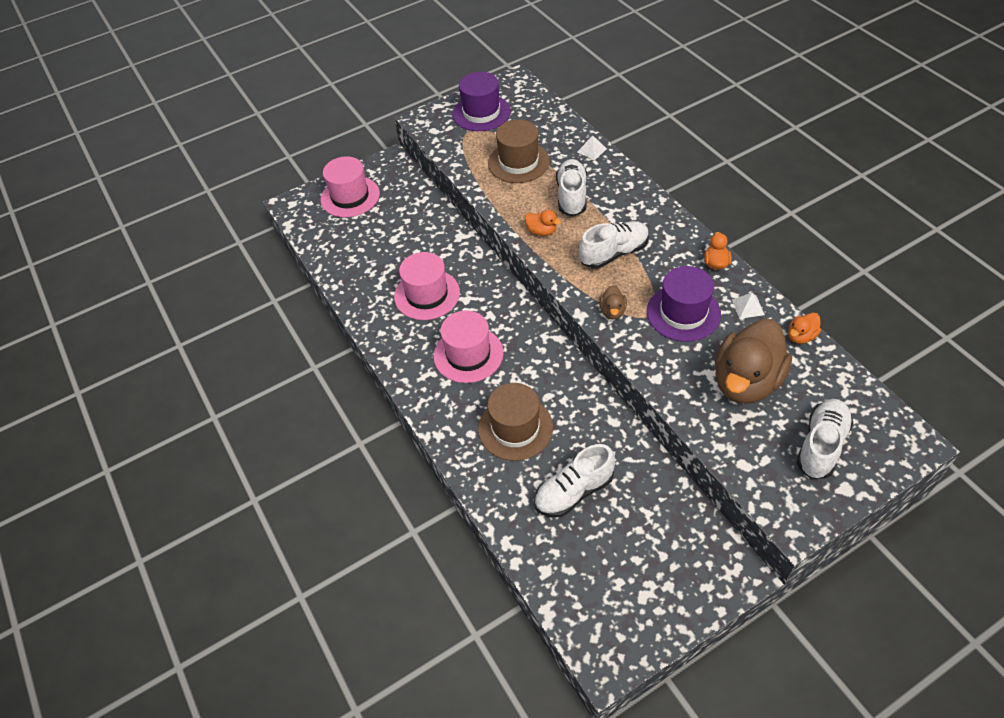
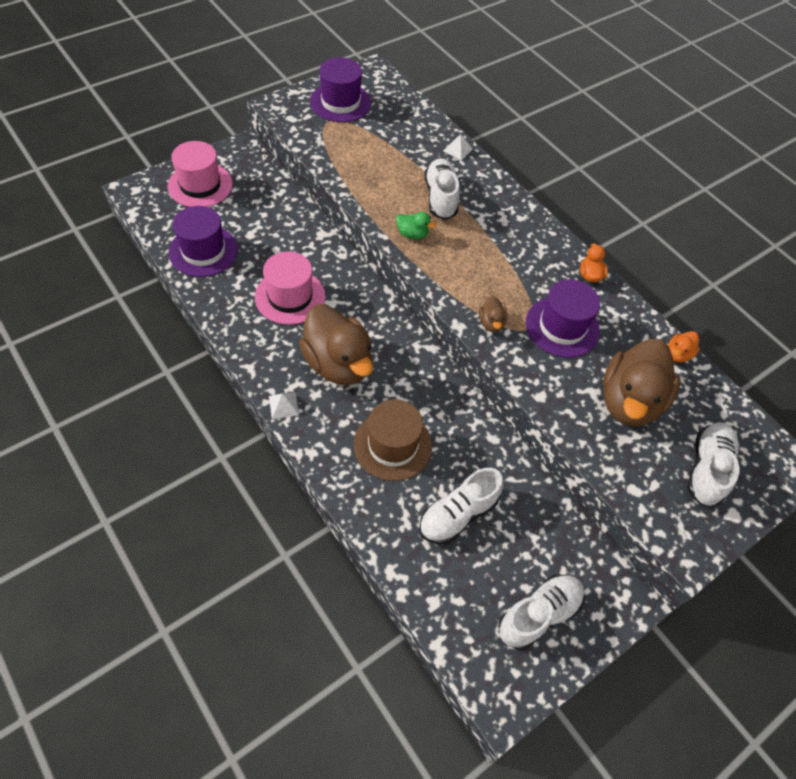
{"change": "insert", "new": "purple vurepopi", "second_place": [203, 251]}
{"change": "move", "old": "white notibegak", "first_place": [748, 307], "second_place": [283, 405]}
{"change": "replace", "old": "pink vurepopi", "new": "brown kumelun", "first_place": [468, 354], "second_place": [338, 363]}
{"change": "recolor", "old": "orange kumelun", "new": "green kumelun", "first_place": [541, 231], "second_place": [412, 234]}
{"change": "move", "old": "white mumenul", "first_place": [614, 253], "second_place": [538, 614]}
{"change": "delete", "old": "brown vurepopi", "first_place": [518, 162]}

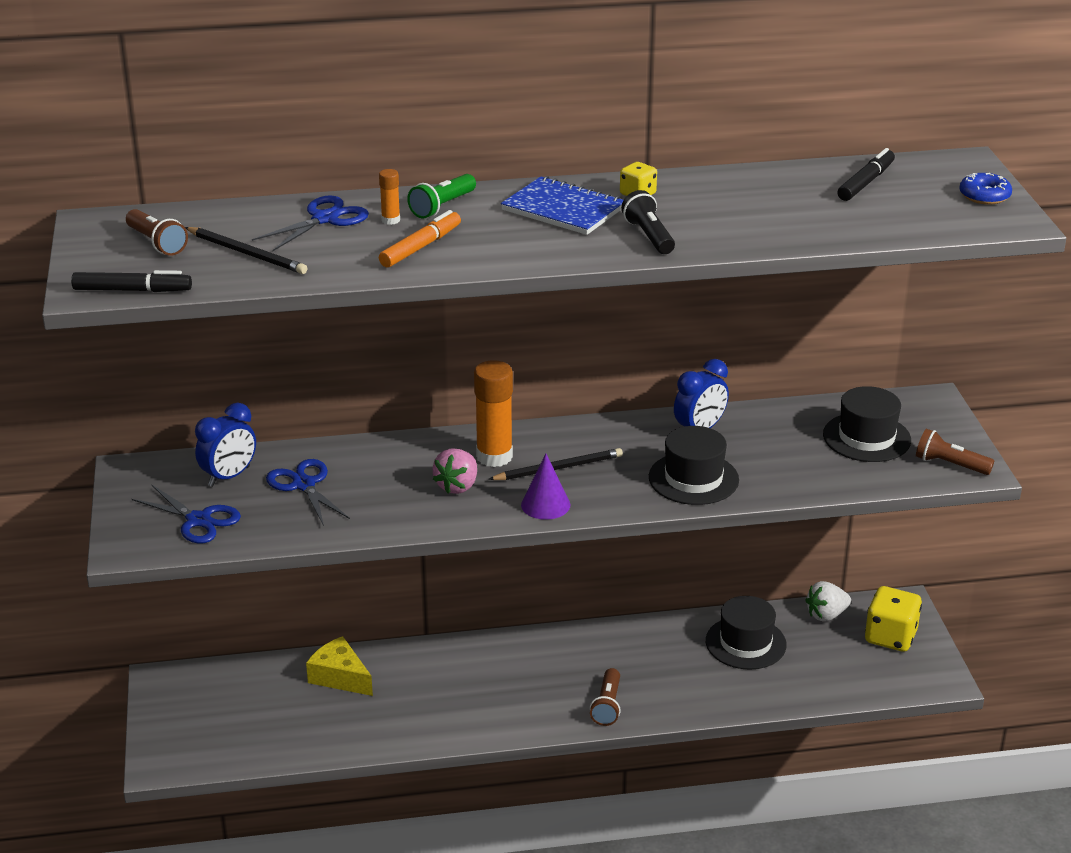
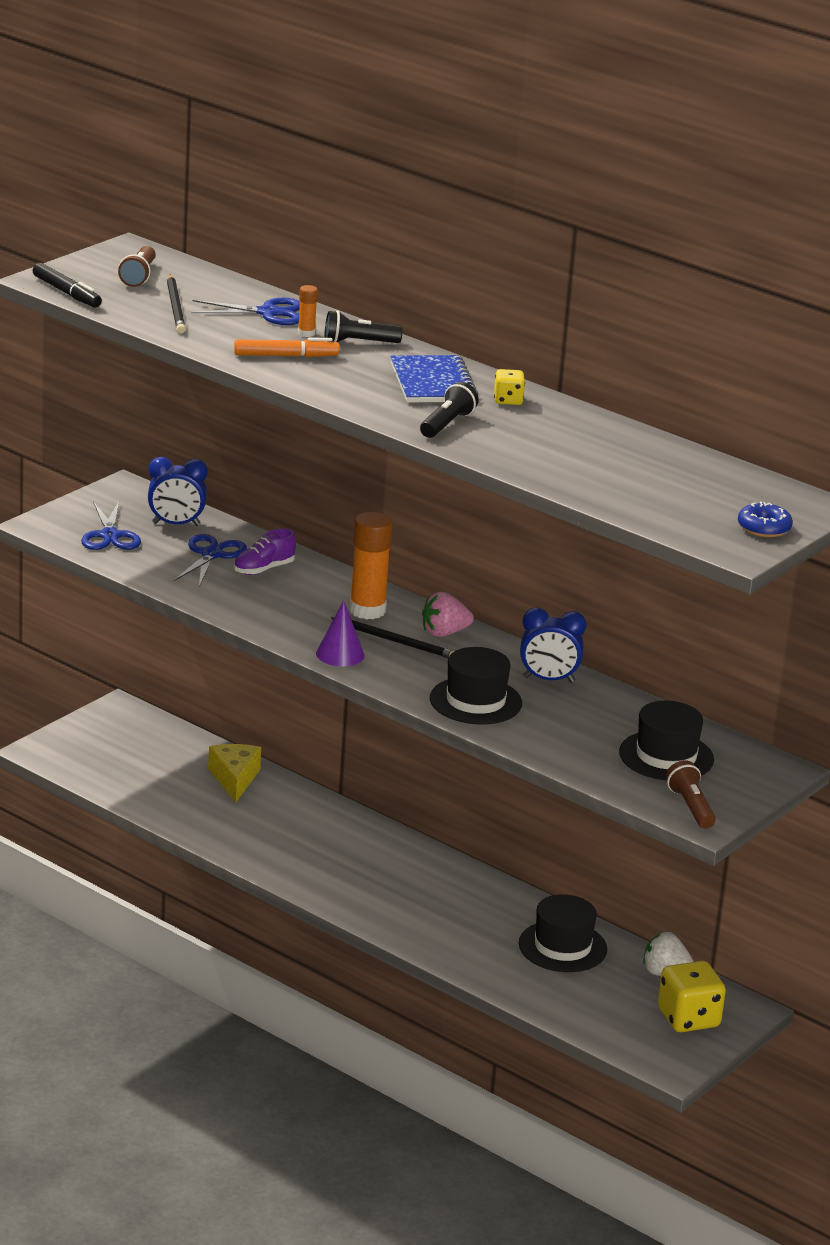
{"change": "insert", "new": "purple mumenul", "second_place": [263, 569]}
{"change": "recolor", "old": "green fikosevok", "new": "black fikosevok", "first_place": [442, 207], "second_place": [358, 342]}
{"change": "move", "old": "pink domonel", "first_place": [457, 486], "second_place": [444, 633]}
{"change": "delete", "old": "brown fikosevok", "first_place": [607, 706]}
{"change": "delete", "old": "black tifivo", "first_place": [866, 182]}

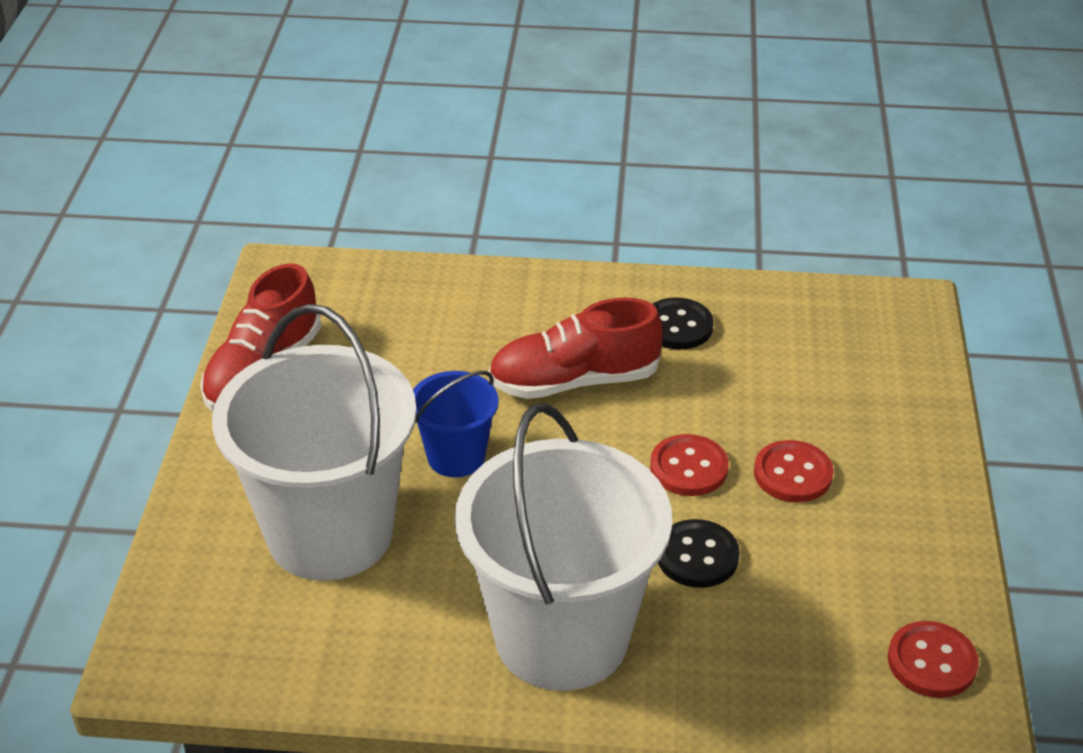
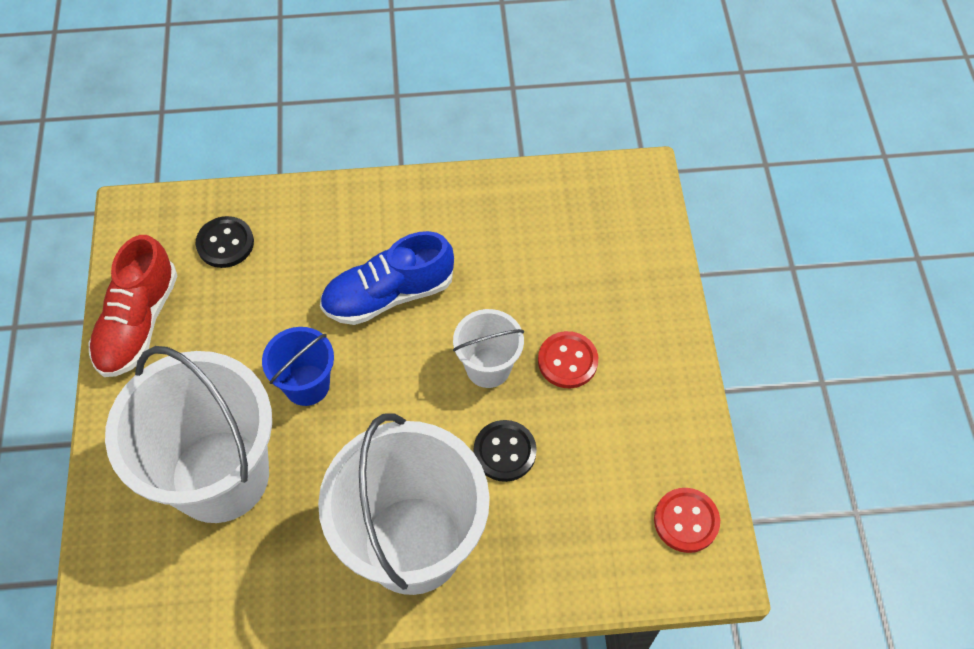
{"change": "move", "old": "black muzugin", "first_place": [677, 326], "second_place": [225, 243]}
{"change": "recolor", "old": "red mumenul", "new": "blue mumenul", "first_place": [574, 381], "second_place": [388, 294]}
{"change": "replace", "old": "red muzugin", "new": "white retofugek", "first_place": [689, 468], "second_place": [488, 367]}

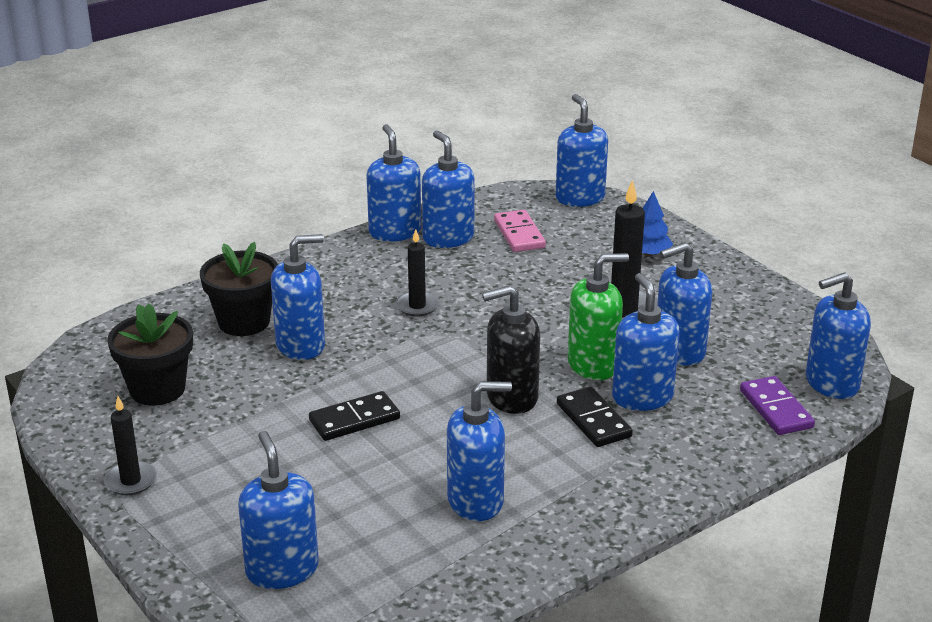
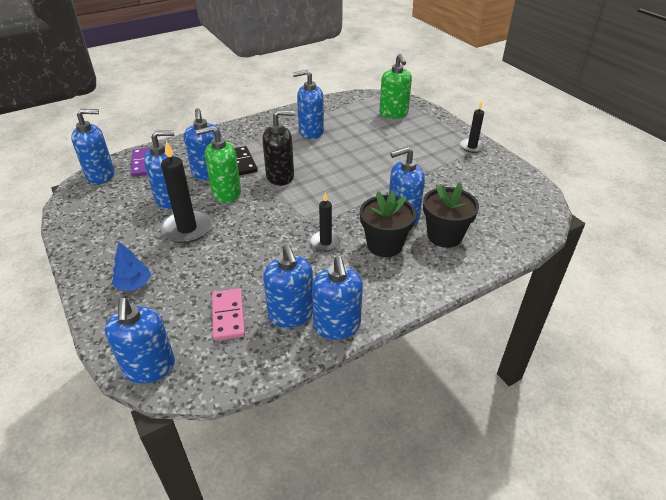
{"change": "move", "old": "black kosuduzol", "first_place": [157, 389], "second_place": [384, 245]}
{"change": "recolor", "old": "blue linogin", "new": "green linogin", "first_place": [282, 570], "second_place": [393, 113]}
{"change": "delete", "old": "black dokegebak", "first_place": [354, 420]}

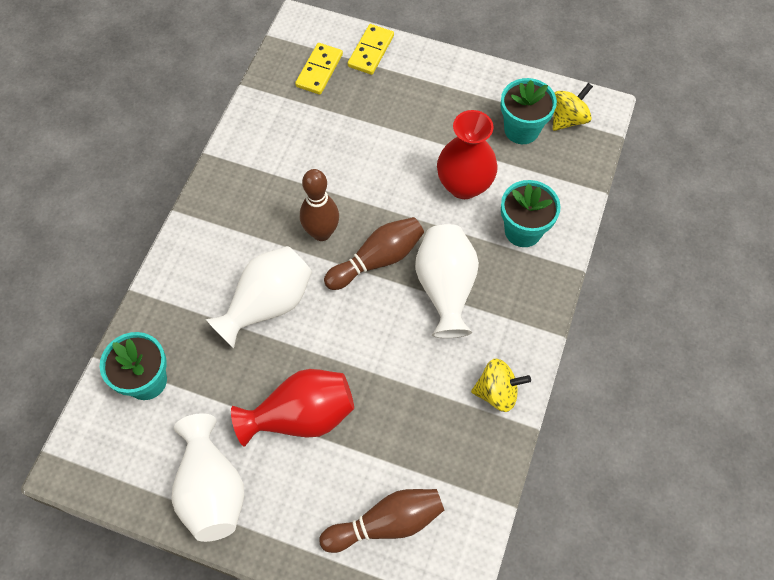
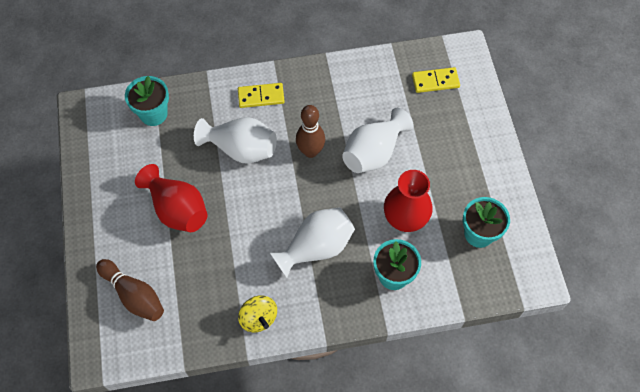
{"change": "move", "old": "yellow dokegebak", "first_place": [371, 51], "second_place": [261, 97]}
{"change": "move", "old": "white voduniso", "first_place": [212, 489], "second_place": [373, 152]}
{"change": "delete", "old": "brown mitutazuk", "first_place": [377, 259]}
{"change": "delete", "old": "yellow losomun", "first_place": [568, 119]}

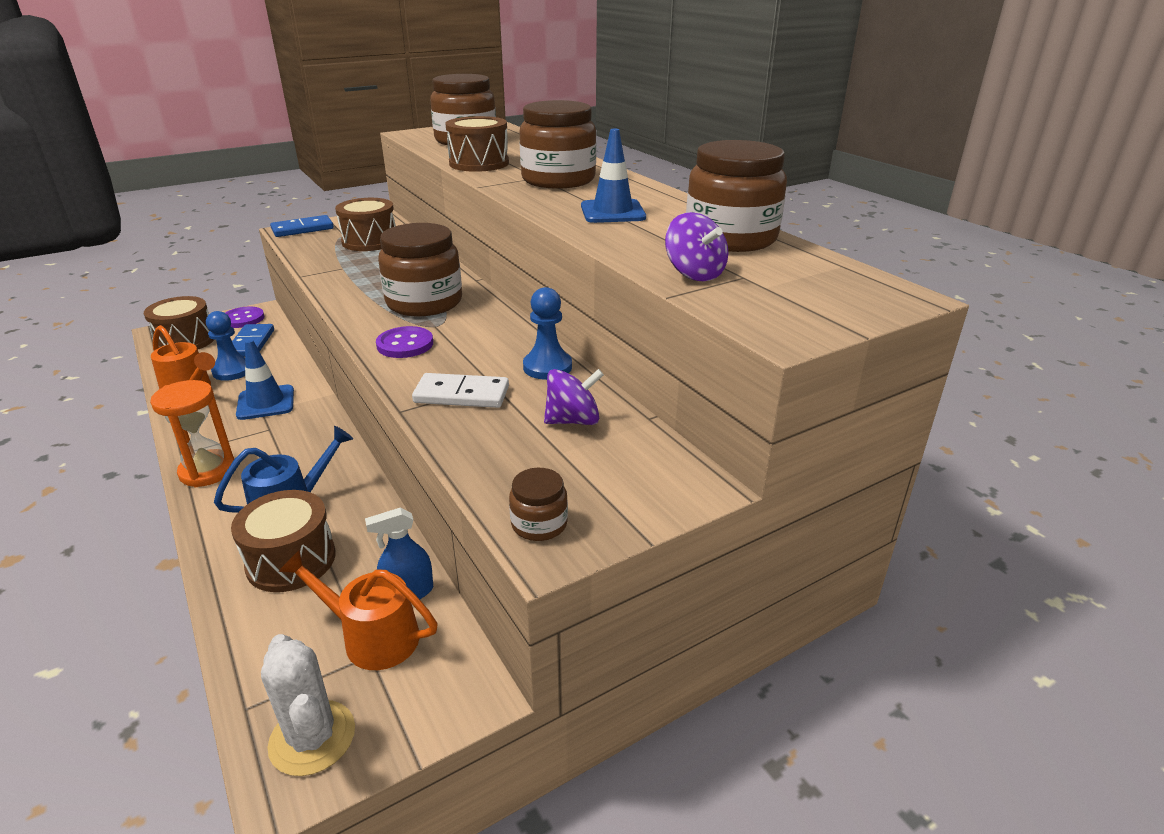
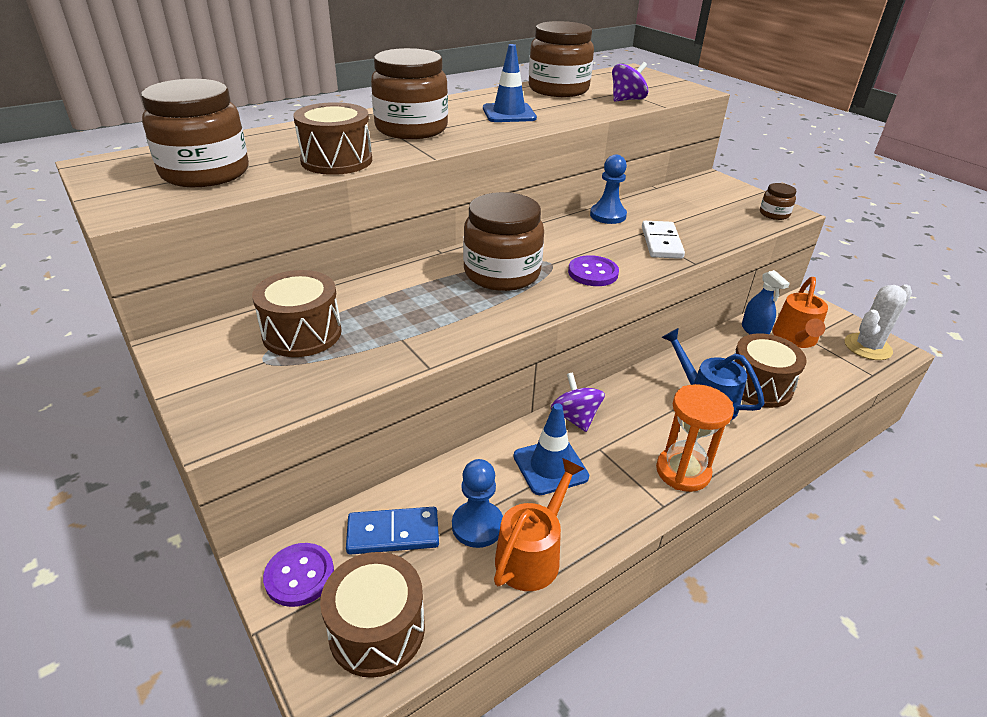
{"change": "move", "old": "purple losomun", "first_place": [573, 420], "second_place": [575, 417]}
{"change": "delete", "old": "blue dokegebak", "first_place": [302, 229]}

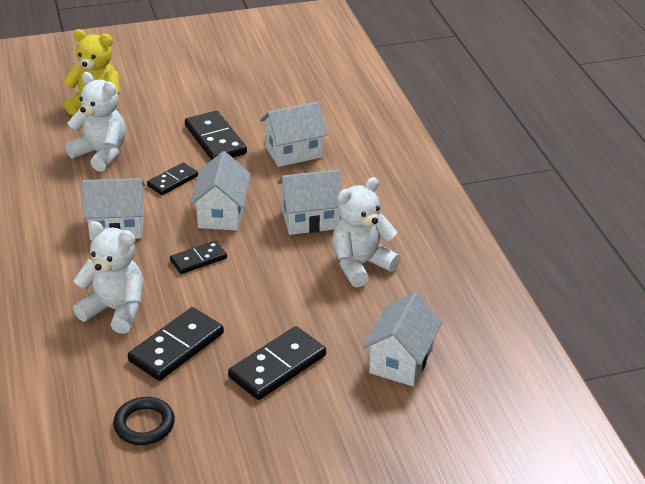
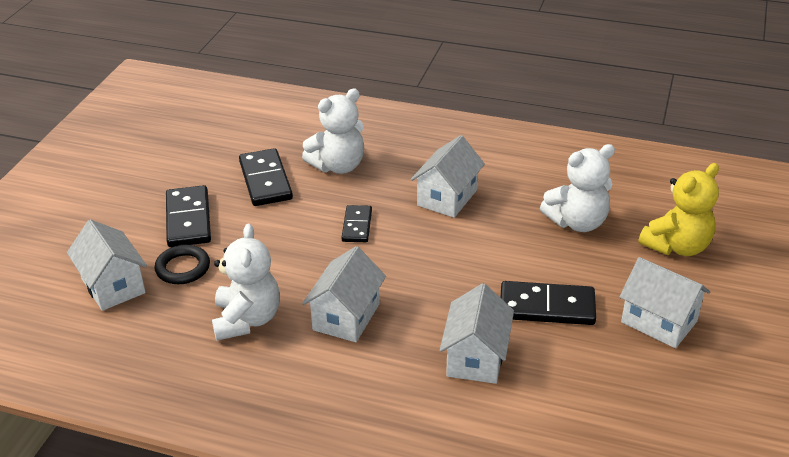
{"change": "move", "old": "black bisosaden", "first_place": [144, 424], "second_place": [183, 268]}
{"change": "move", "old": "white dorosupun", "first_place": [221, 214], "second_place": [659, 322]}
{"change": "delete", "old": "black dokegebak", "first_place": [173, 181]}

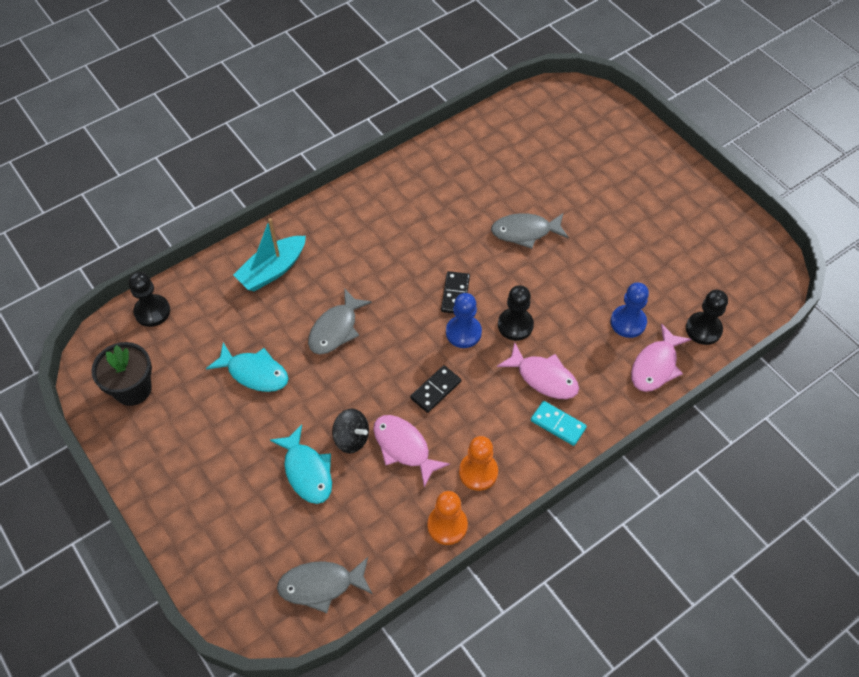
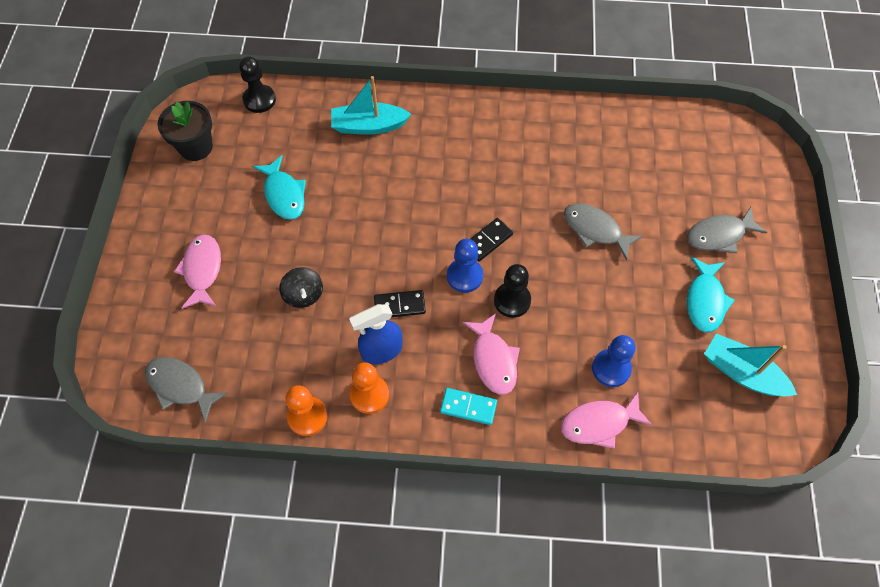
{"change": "move", "old": "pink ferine", "first_place": [404, 447], "second_place": [202, 270]}
{"change": "insert", "new": "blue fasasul", "second_place": [381, 351]}
{"change": "rotate", "old": "turquoise dokegebak", "first_place": [558, 424], "second_place": [468, 407], "degrees": -60}
{"change": "move", "old": "grey ferine", "first_place": [336, 329], "second_place": [719, 235]}
{"change": "move", "old": "turquoise ferine", "first_place": [307, 471], "second_place": [705, 301]}
{"change": "insert", "new": "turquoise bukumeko", "second_place": [742, 373]}
{"change": "delete", "old": "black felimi", "first_place": [703, 329]}

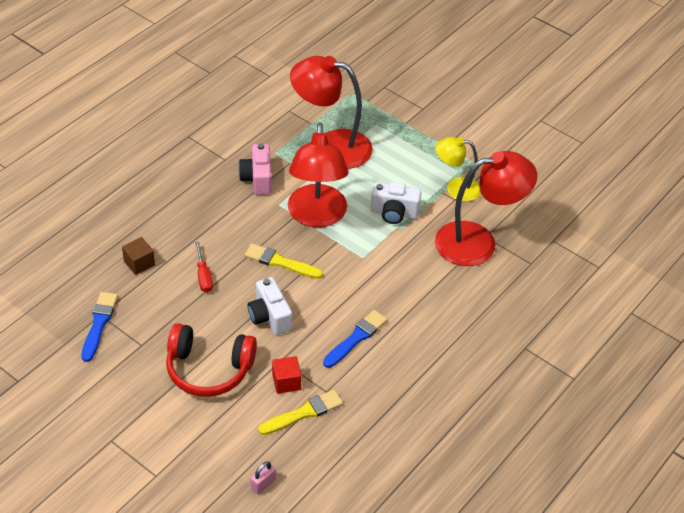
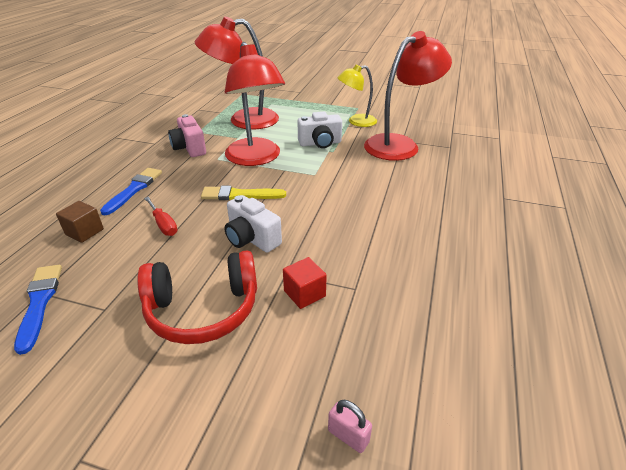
{"change": "move", "old": "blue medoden", "first_place": [356, 338], "second_place": [134, 189]}
{"change": "rotate", "old": "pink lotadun", "first_place": [263, 484], "second_place": [348, 436], "degrees": -75}
{"change": "delete", "old": "yellow medoden", "first_place": [304, 413]}

